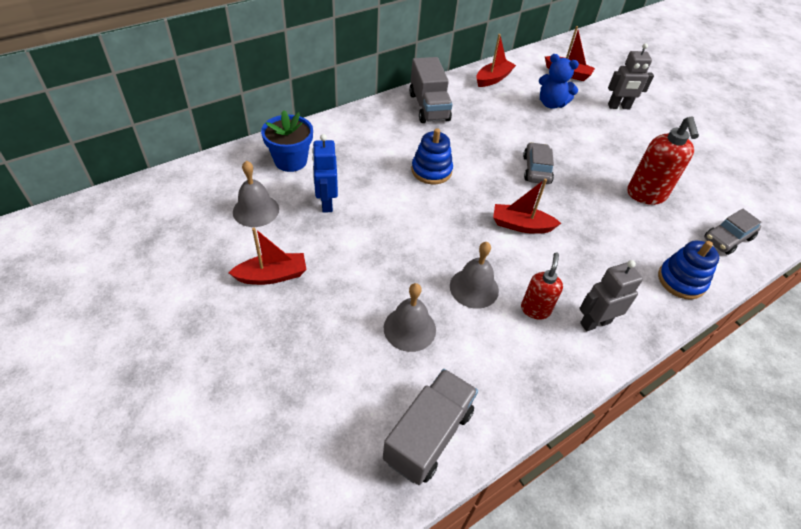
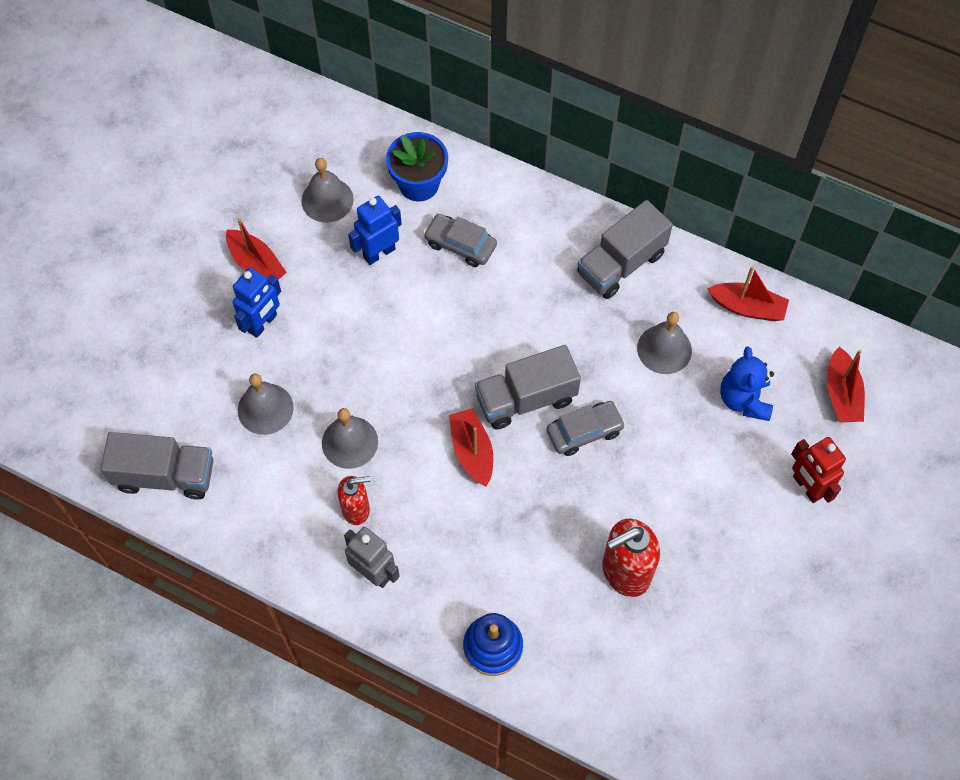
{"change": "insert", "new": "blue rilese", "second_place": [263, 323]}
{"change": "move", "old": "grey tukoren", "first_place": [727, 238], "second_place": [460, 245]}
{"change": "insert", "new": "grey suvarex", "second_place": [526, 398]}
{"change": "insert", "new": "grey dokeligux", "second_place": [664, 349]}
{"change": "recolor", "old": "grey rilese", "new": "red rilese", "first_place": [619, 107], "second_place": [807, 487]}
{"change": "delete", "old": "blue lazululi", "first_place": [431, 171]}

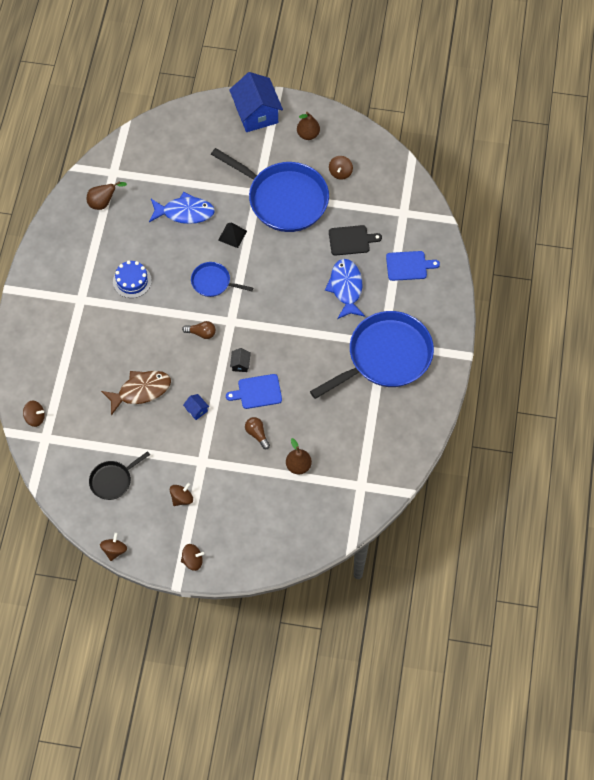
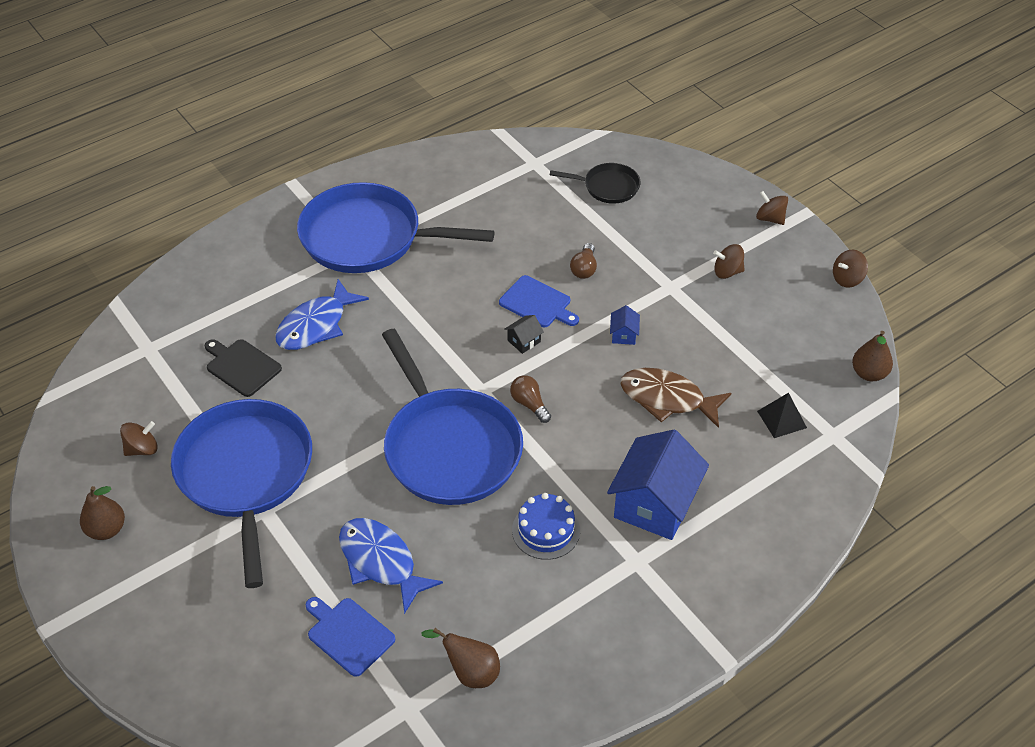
{"change": "move", "old": "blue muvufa", "first_place": [408, 266], "second_place": [348, 634]}
{"change": "resize", "old": "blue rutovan", "first_place": [213, 282], "second_place": [450, 448], "factor": 2.09}
{"change": "move", "old": "black rutovan", "first_place": [112, 480], "second_place": [608, 187]}
{"change": "move", "old": "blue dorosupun", "first_place": [256, 114], "second_place": [655, 504]}
{"change": "move", "old": "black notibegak", "first_place": [232, 235], "second_place": [782, 419]}
{"change": "move", "old": "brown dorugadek", "first_place": [298, 466], "second_place": [869, 373]}
{"change": "delete", "old": "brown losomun", "first_place": [35, 417]}

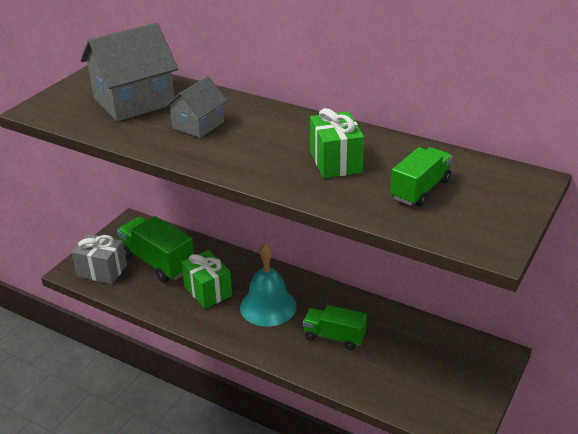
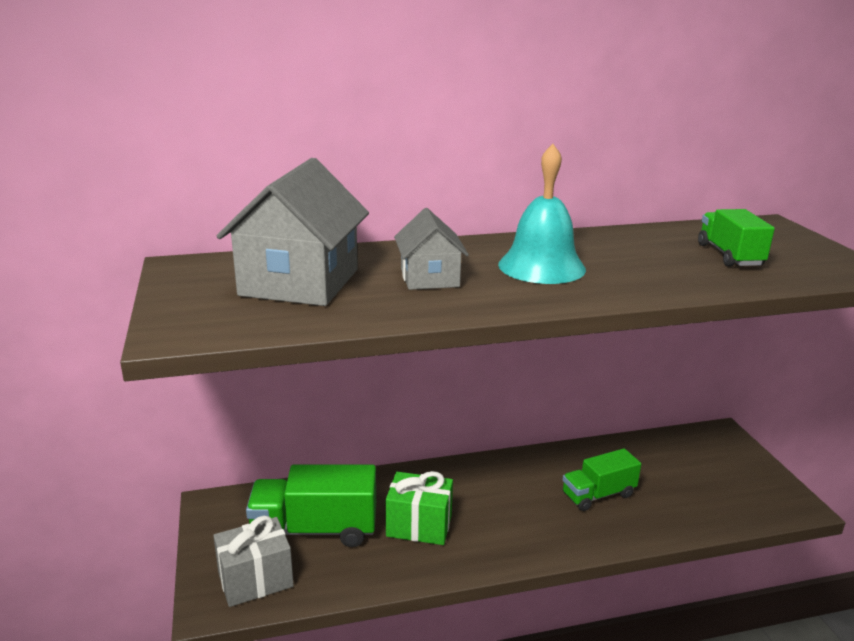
{"change": "move", "old": "turquoise dokeligux", "first_place": [268, 306], "second_place": [541, 266]}
{"change": "delete", "old": "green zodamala", "first_place": [336, 162]}

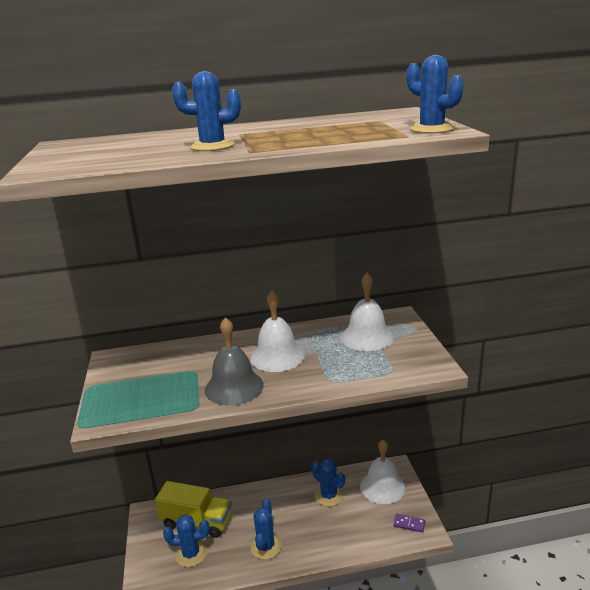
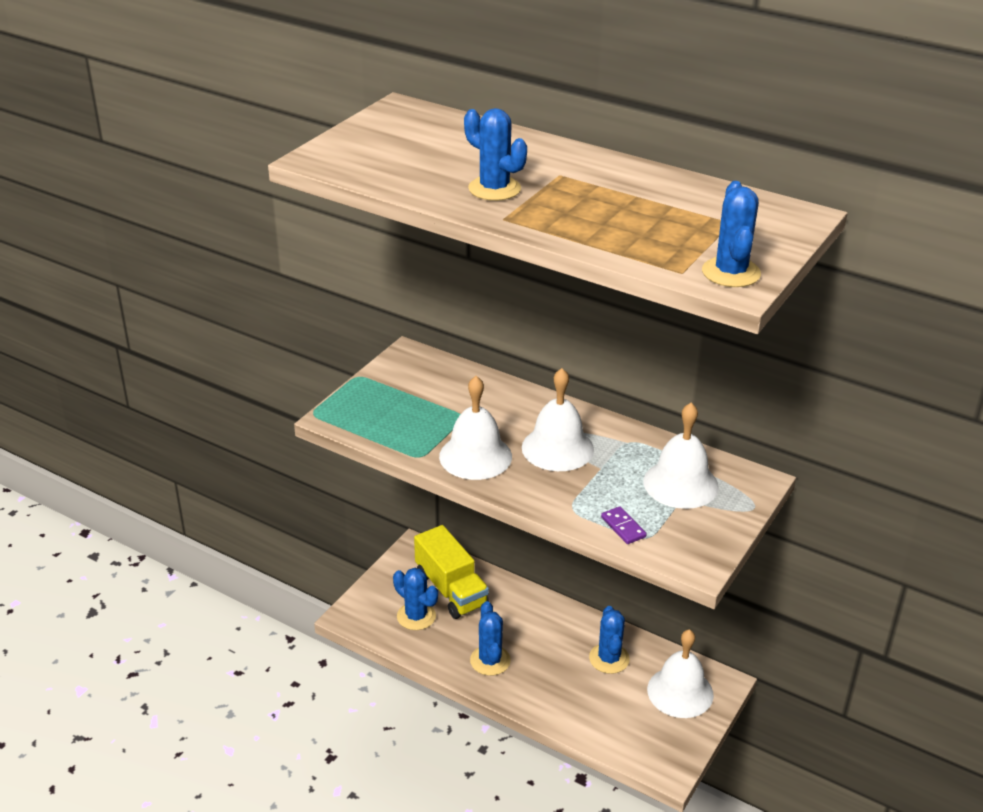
{"change": "recolor", "old": "grey dokeligux", "new": "white dokeligux", "first_place": [234, 387], "second_place": [475, 456]}
{"change": "rotate", "old": "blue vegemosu", "first_place": [266, 546], "second_place": [490, 660], "degrees": -60}
{"change": "move", "old": "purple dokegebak", "first_place": [409, 524], "second_place": [623, 527]}

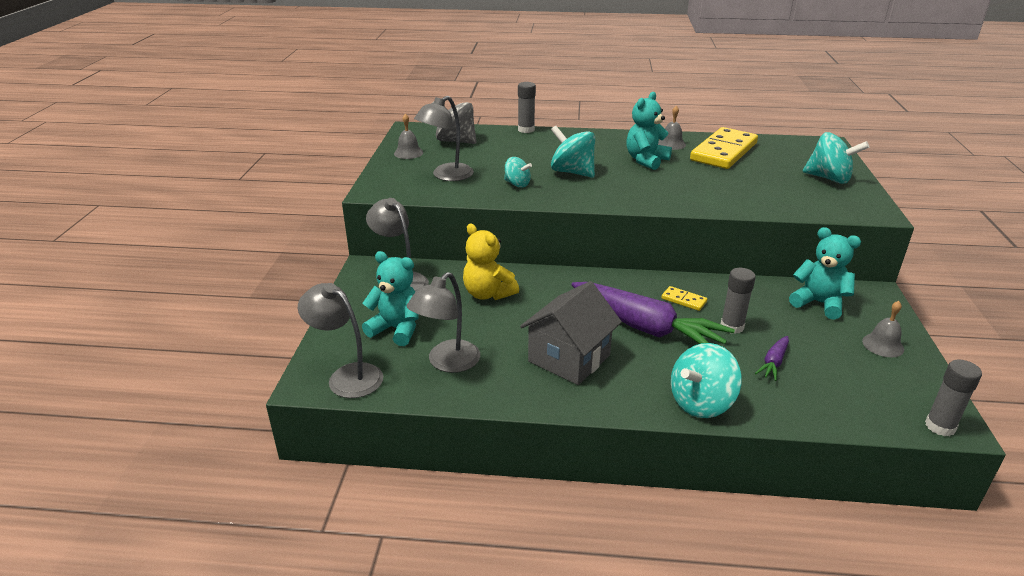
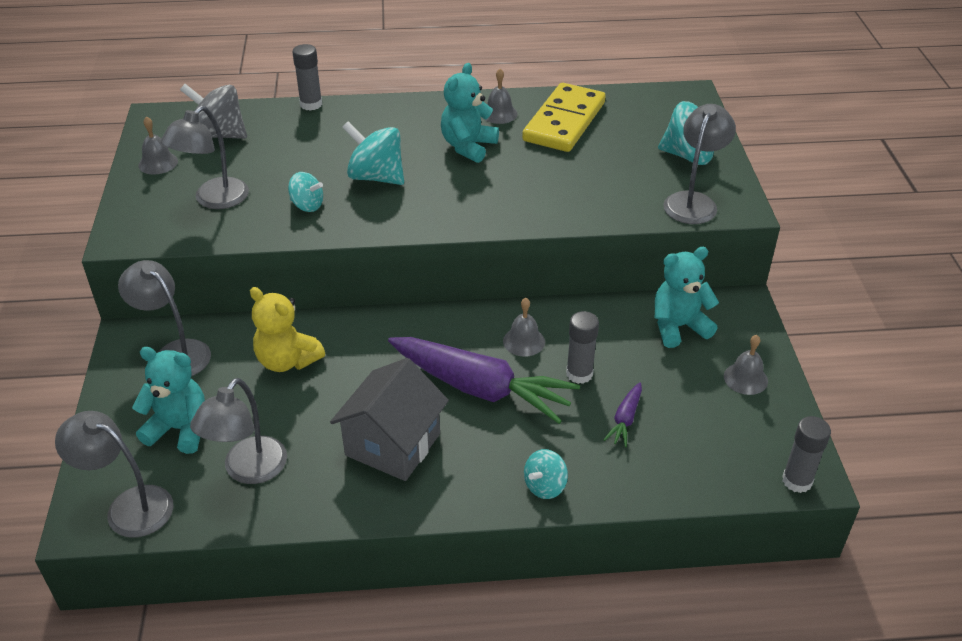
{"change": "replace", "old": "yellow dokegebak", "new": "grey dokeligux", "first_place": [684, 300], "second_place": [524, 341]}
{"change": "resize", "old": "turquoise losomun", "first_place": [701, 403], "second_place": [545, 486], "factor": 0.59}
{"change": "rotate", "old": "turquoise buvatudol", "first_place": [819, 303], "second_place": [678, 327], "degrees": -45}
{"change": "insert", "new": "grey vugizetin", "second_place": [693, 201]}

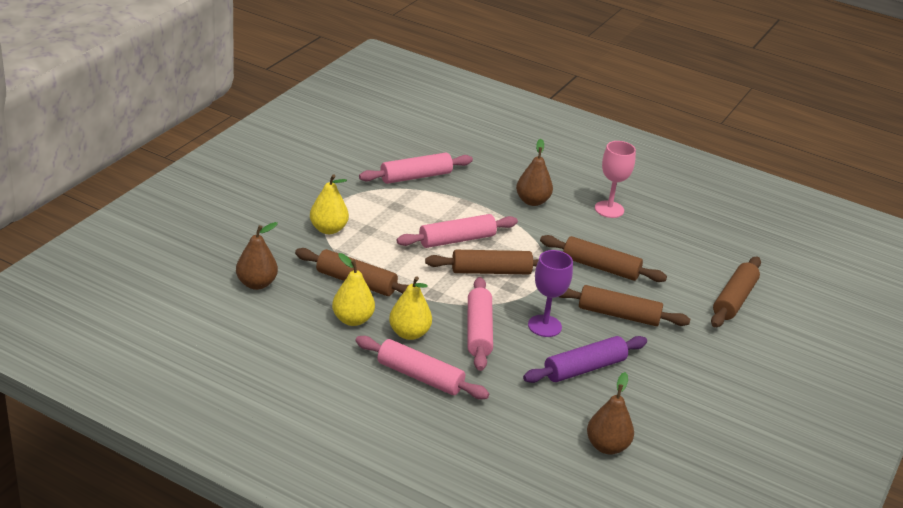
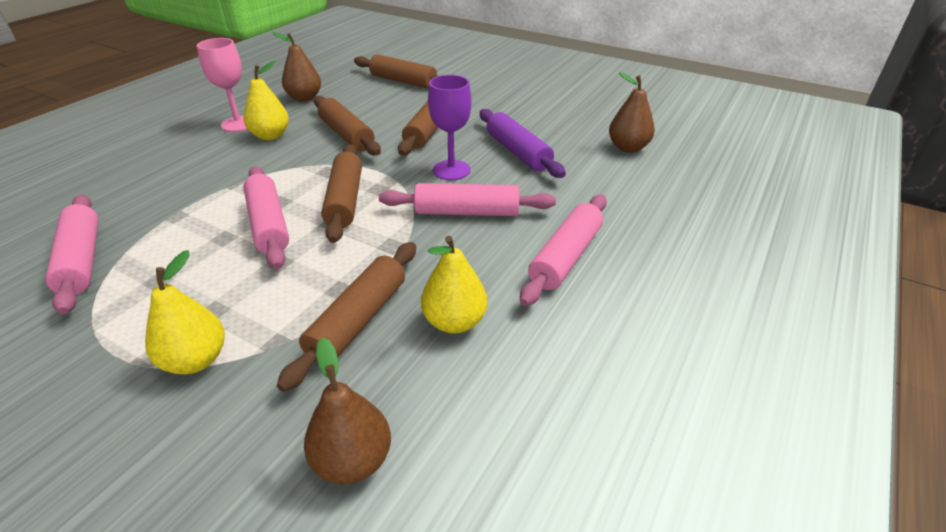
{"change": "move", "old": "yellow dorugadek", "first_place": [409, 333], "second_place": [270, 136]}
{"change": "move", "old": "brown dorugadek", "first_place": [532, 201], "second_place": [304, 98]}
{"change": "rotate", "old": "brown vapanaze", "first_place": [600, 267], "second_place": [346, 134], "degrees": -60}

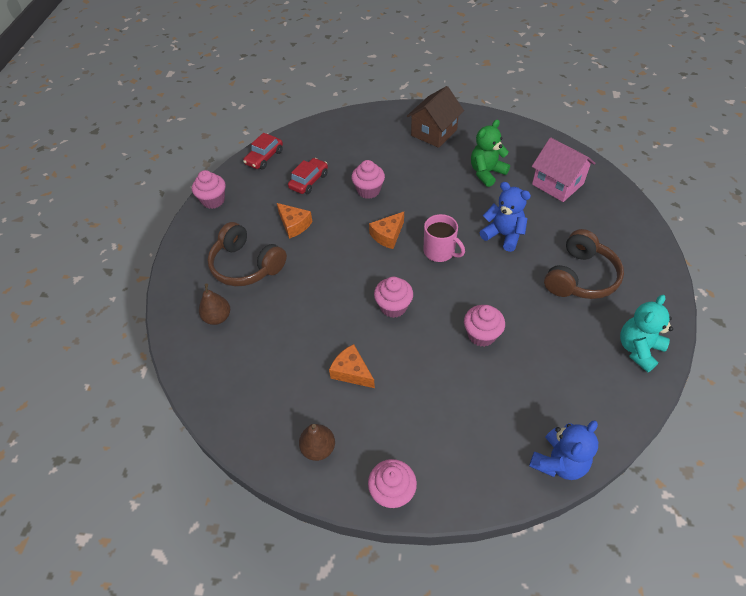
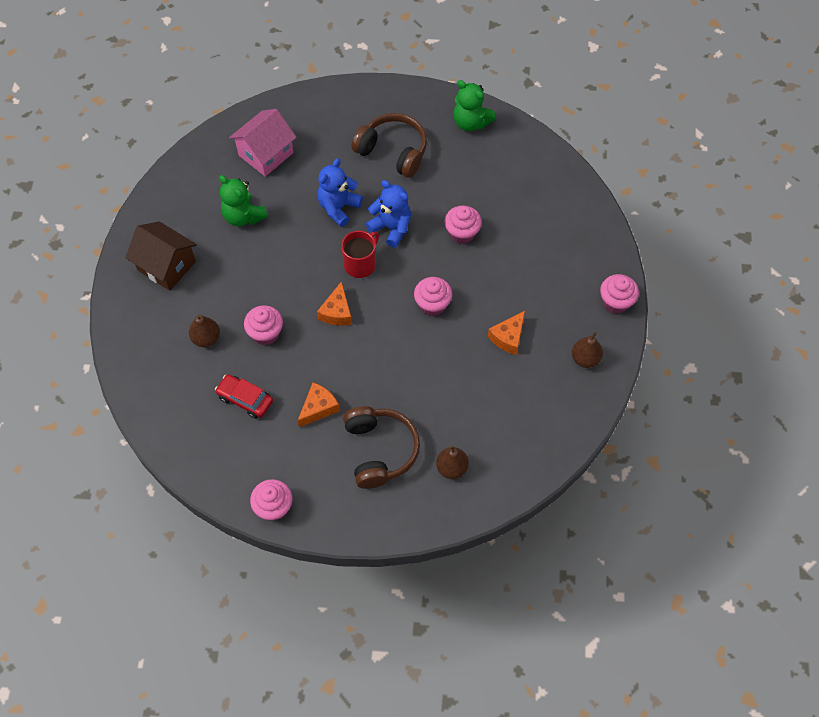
{"change": "insert", "new": "brown dorugadek", "second_place": [206, 338]}
{"change": "rotate", "old": "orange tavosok", "first_place": [388, 235], "second_place": [337, 312], "degrees": 60}
{"change": "recolor", "old": "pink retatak", "new": "red retatak", "first_place": [440, 251], "second_place": [360, 264]}
{"change": "rotate", "old": "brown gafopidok", "first_place": [246, 265], "second_place": [379, 450], "degrees": -45}
{"change": "move", "old": "blue buvatudol", "first_place": [558, 462], "second_place": [391, 228]}
{"change": "recolor", "old": "turquoise buvatudol", "new": "green buvatudol", "first_place": [638, 349], "second_place": [471, 122]}
{"change": "delete", "old": "red tukoren", "first_place": [264, 157]}

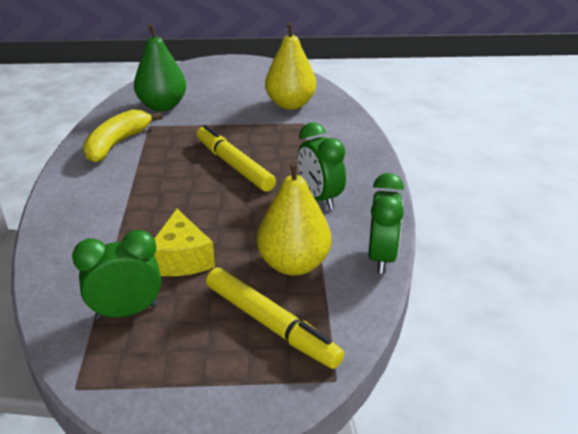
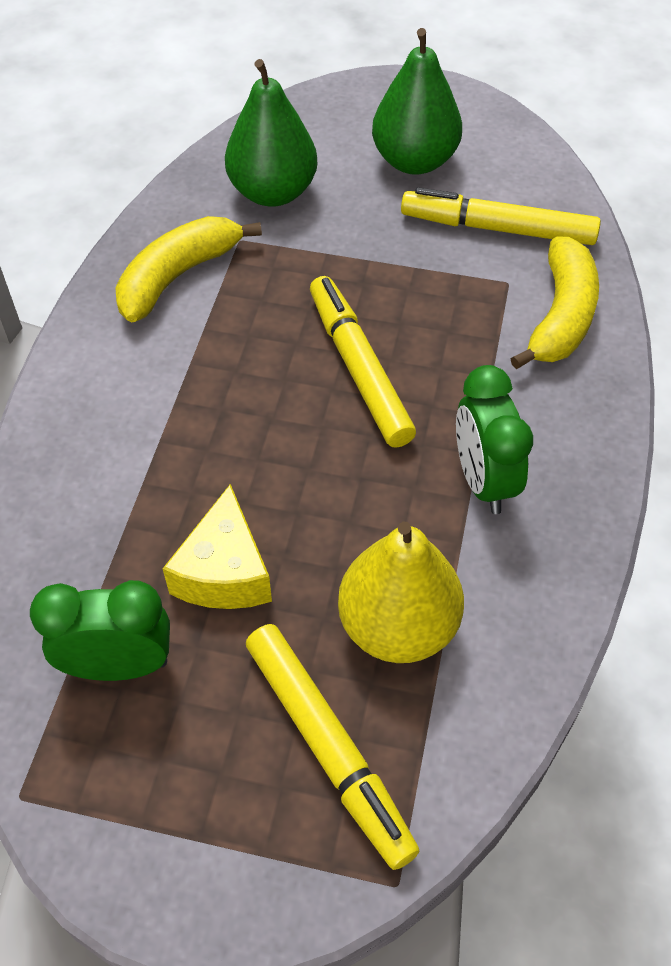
{"change": "insert", "new": "green dorugadek", "second_place": [414, 161]}
{"change": "replace", "old": "yellow dorugadek", "new": "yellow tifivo", "first_place": [290, 104], "second_place": [497, 228]}
{"change": "insert", "new": "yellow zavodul", "second_place": [560, 316]}
{"change": "delete", "old": "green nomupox", "first_place": [381, 257]}

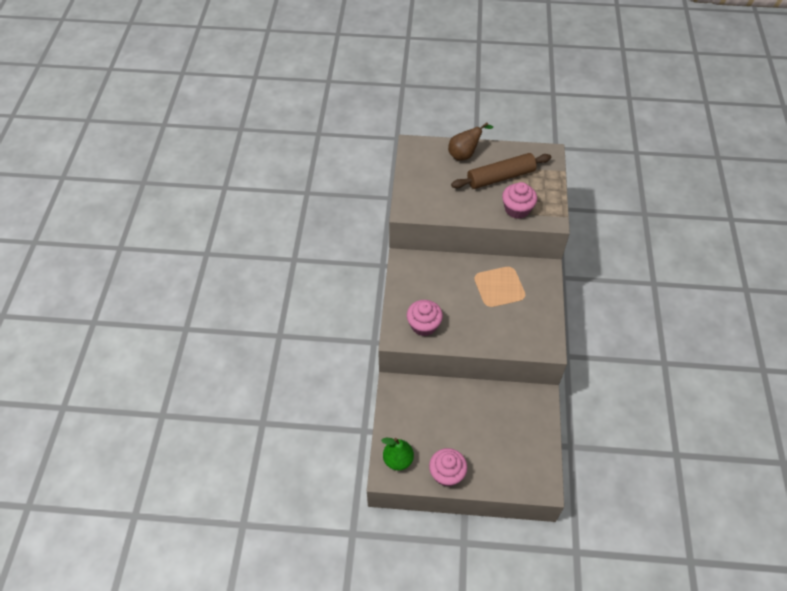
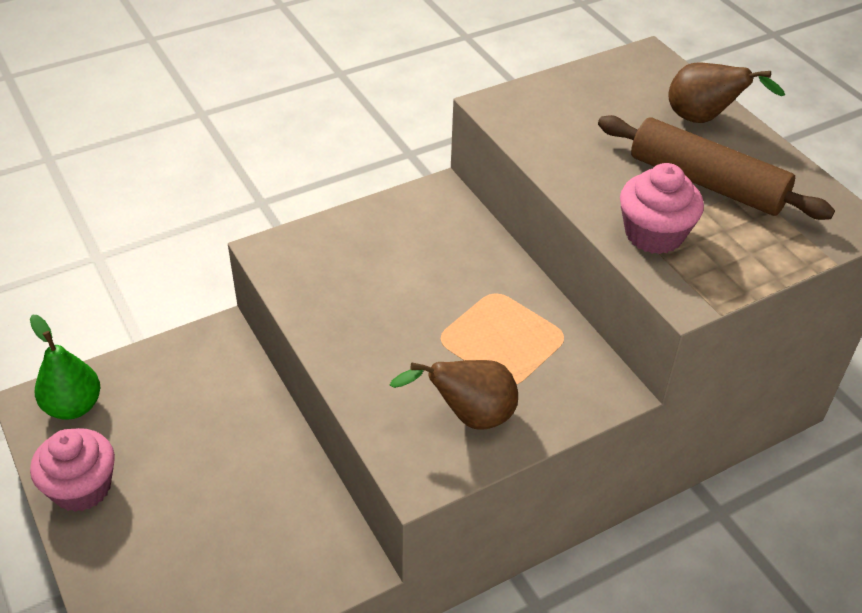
{"change": "insert", "new": "brown dorugadek", "second_place": [469, 416]}
{"change": "delete", "old": "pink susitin", "first_place": [424, 325]}

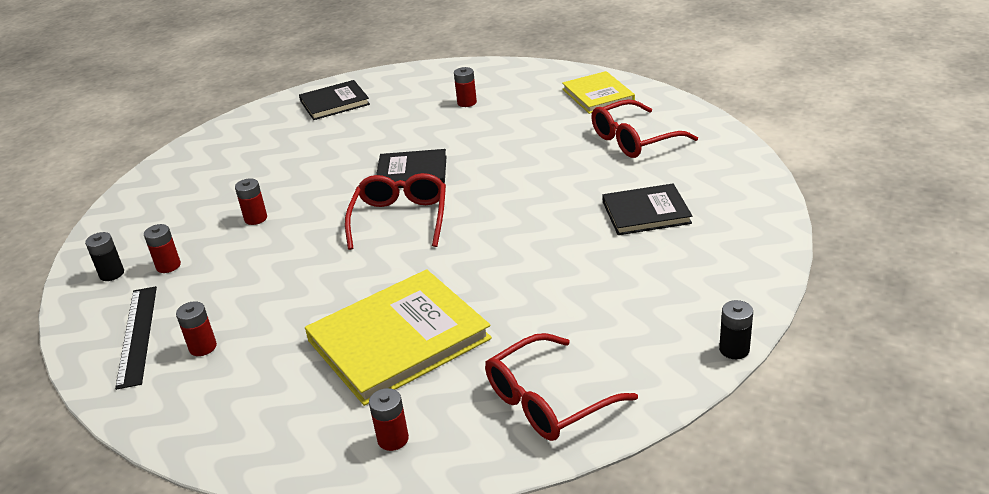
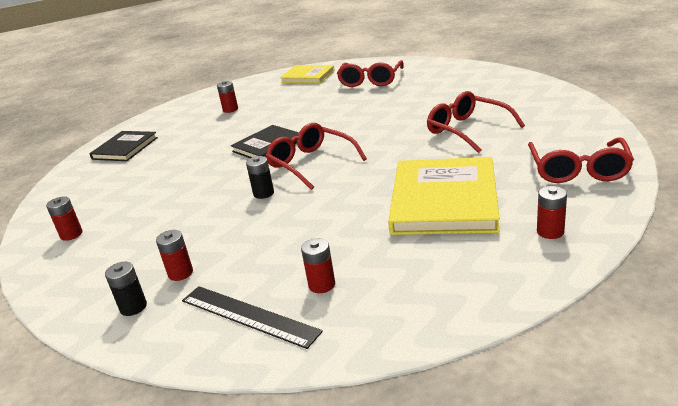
{"change": "move", "old": "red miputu", "first_place": [256, 218], "second_place": [71, 234]}
{"change": "move", "old": "black miputu", "first_place": [734, 349], "second_place": [263, 193]}
{"change": "insert", "new": "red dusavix", "second_place": [467, 130]}
{"change": "delete", "old": "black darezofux", "first_place": [646, 212]}

